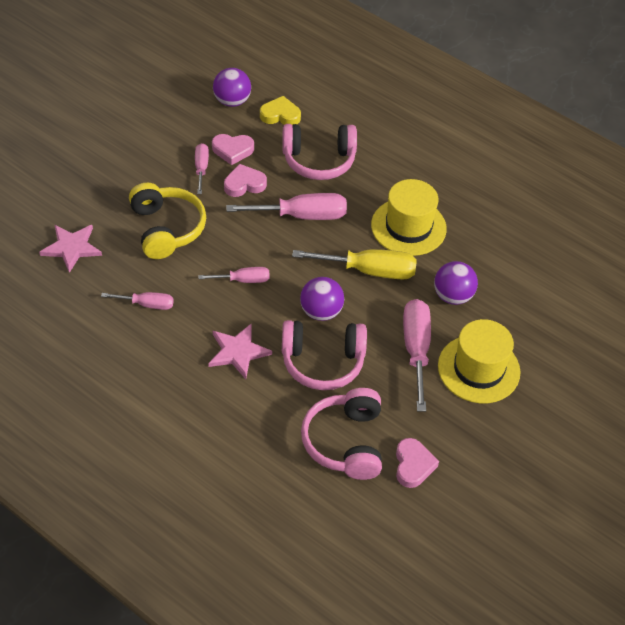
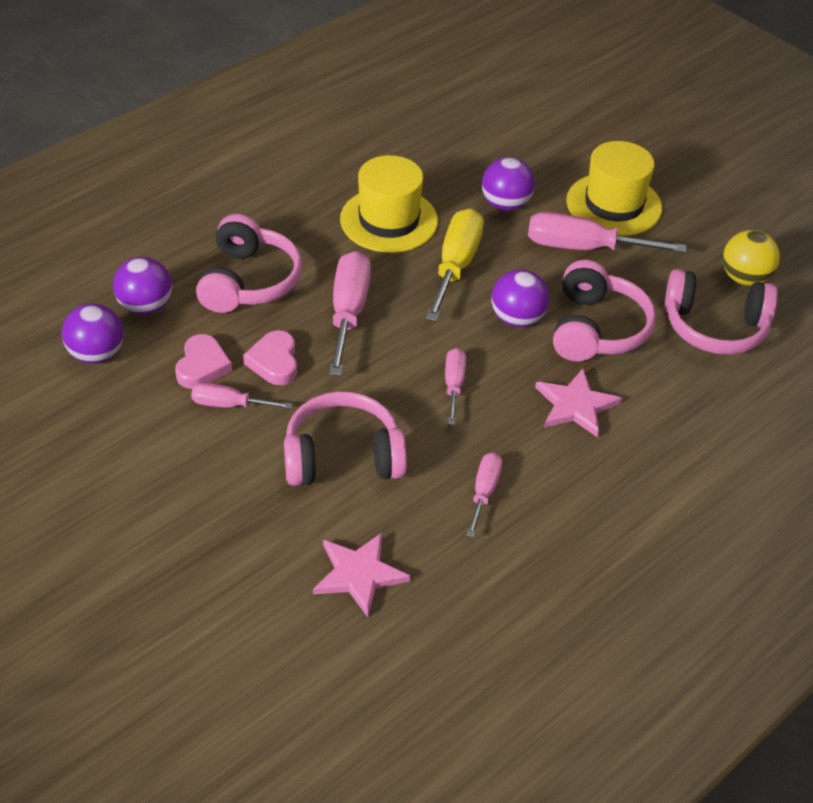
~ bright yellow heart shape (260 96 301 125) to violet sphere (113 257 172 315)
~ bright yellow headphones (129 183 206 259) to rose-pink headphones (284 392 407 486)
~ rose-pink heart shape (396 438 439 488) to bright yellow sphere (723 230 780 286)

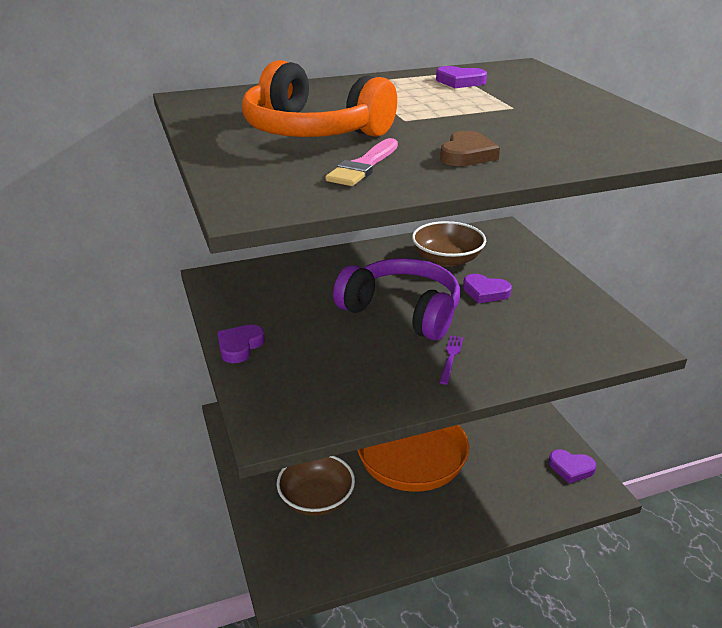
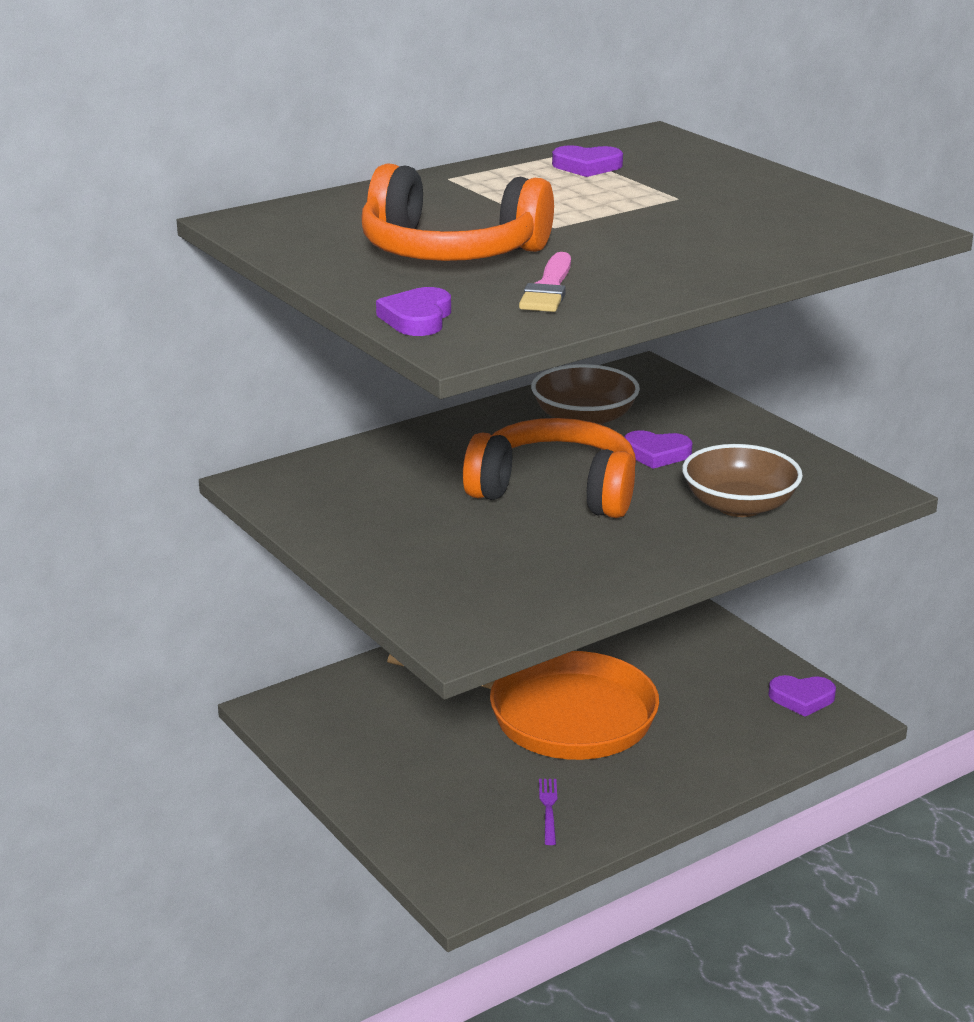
- dark brown heart shape (440 131 500 166)
~ violet headphones (333 258 460 341) to orange headphones (463 418 636 518)
~ violet heart shape (218 325 265 363) to (376 287 451 336)
~ violet table fork (439 335 464 385) to (539 779 557 845)
~ dark brown serving bowl (277 456 355 516) to (682 444 803 517)

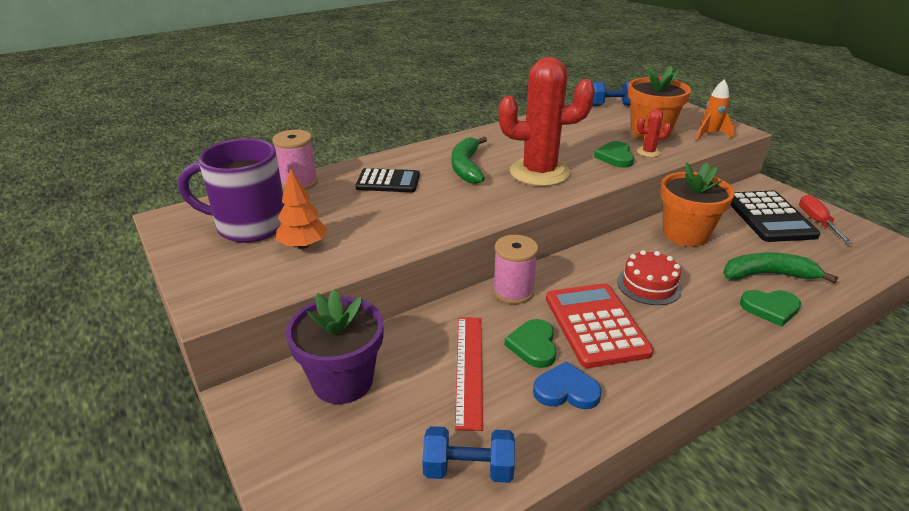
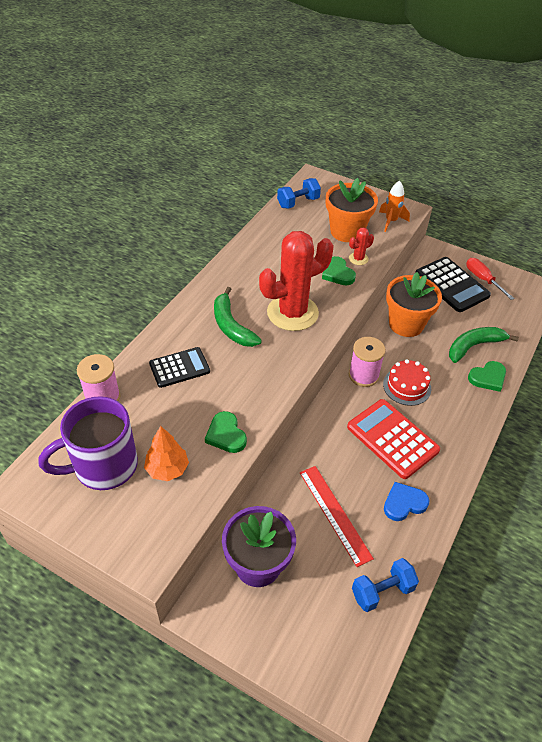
~ rose-pink spool (493 235 538 304) to (349 337 386 387)
~ green heart shape (504 319 557 368) to (205 411 247 453)

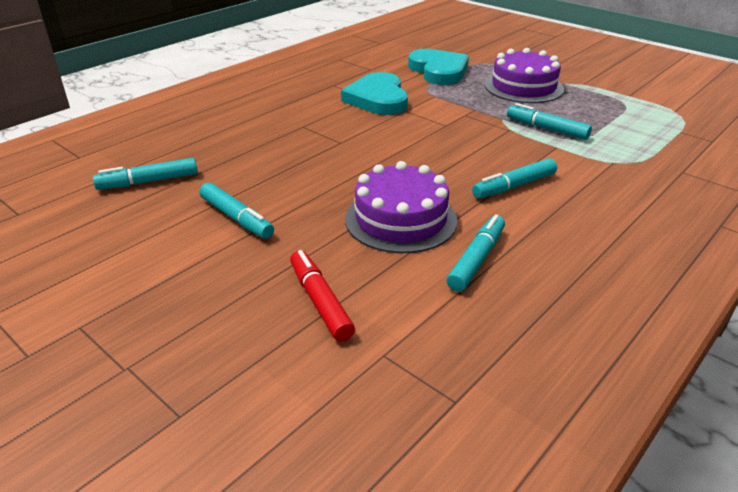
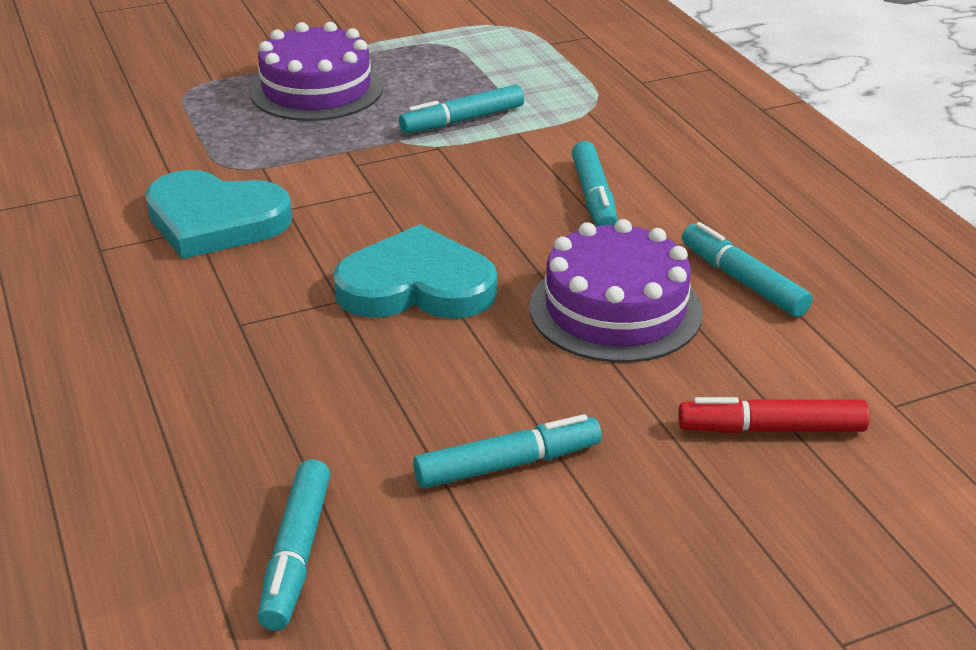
~ aqua heart shape (408 49 469 85) to (333 224 497 319)

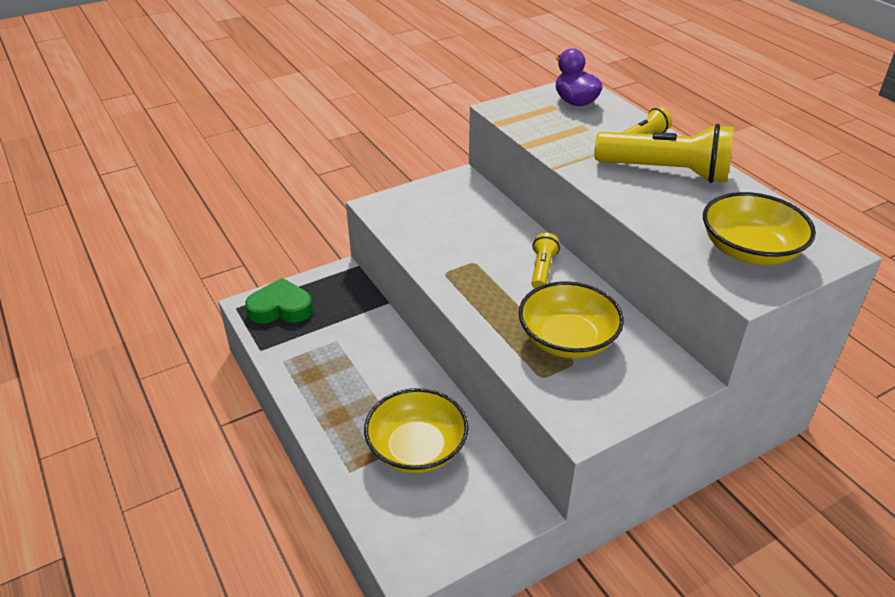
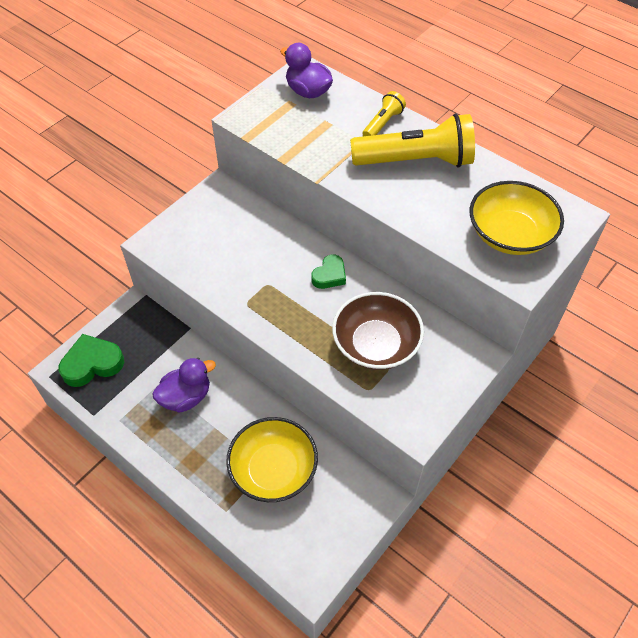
~ bright yellow flashlight (531 233 560 289) to green heart shape (311 254 346 289)
~ bright yellow serving bowl (518 281 624 358) to dark brown serving bowl (332 292 424 370)
+ violet rubber duck (152 358 216 413)

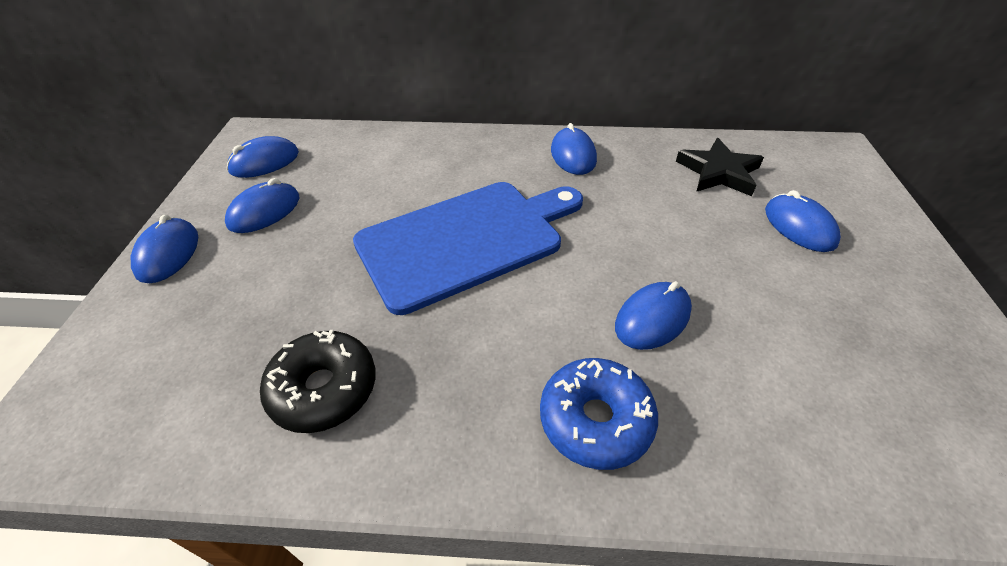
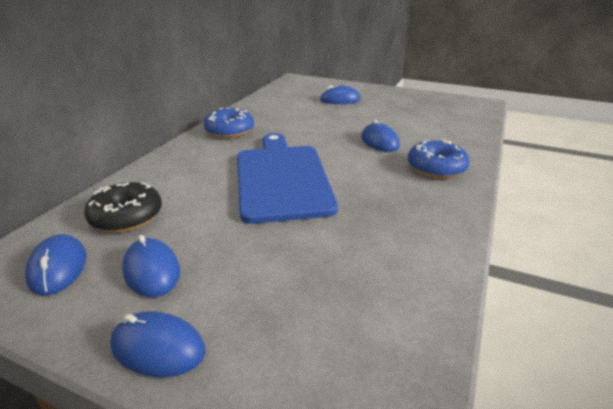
~ royal blue PC mouse (551 123 597 175) to royal blue glazed donut (204 107 254 138)
- black five-pointed star (676 138 764 196)
~ black glazed donut (260 330 376 433) to (84 182 162 233)

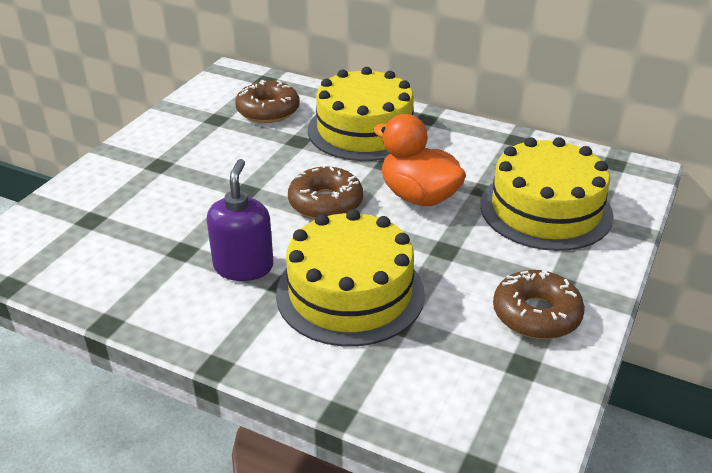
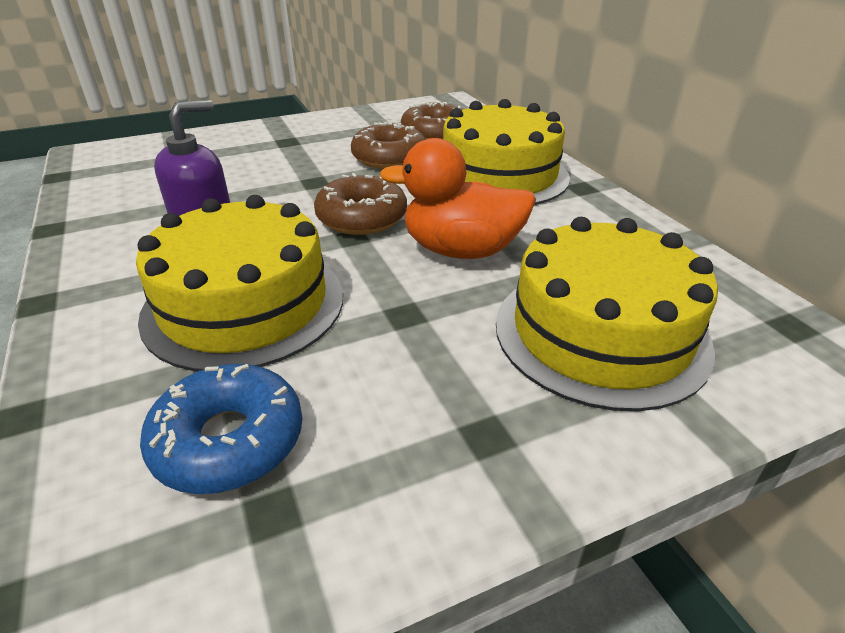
~ orange rubber duck (373 114 466 206) = (380 138 536 259) 75 degrees counterclockwise
~ dark brown glazed donut (493 270 585 339) to (351 122 426 169)
+ royal blue glazed donut (140 364 302 494)

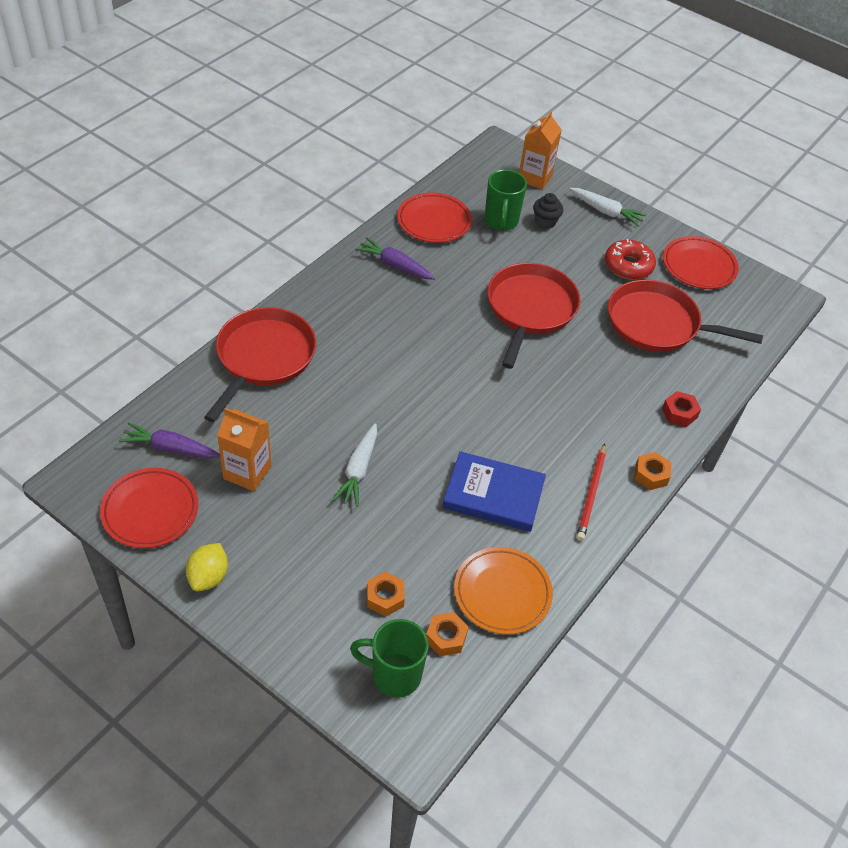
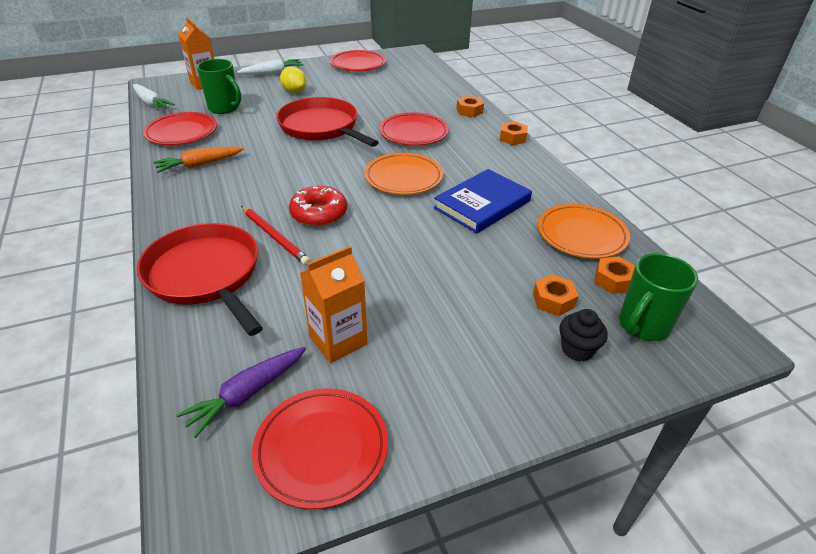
~ black muffin (533 193 563 229) to (559 309 608 362)
~ violet toy carrot (355 237 435 280) to orange toy carrot (153 146 244 173)
~ scarlet glazed donut (605 239 656 280) to (289 186 347 227)
- scarlet skillet (608 280 763 352)
~ scarlet hex nut (662 391 701 427) to orange hex nut (457 96 484 117)
~ white toy carrot (332 423 377 507) to (133 84 175 111)
~ scarlet wooden pencil (576 443 606 541) to (241 206 310 265)
~ bright yellow lemon (186 543 228 591) to (280 67 307 93)
+ scarlet flat dish (379 112 449 146)
+ orange flat dish (364 153 443 195)

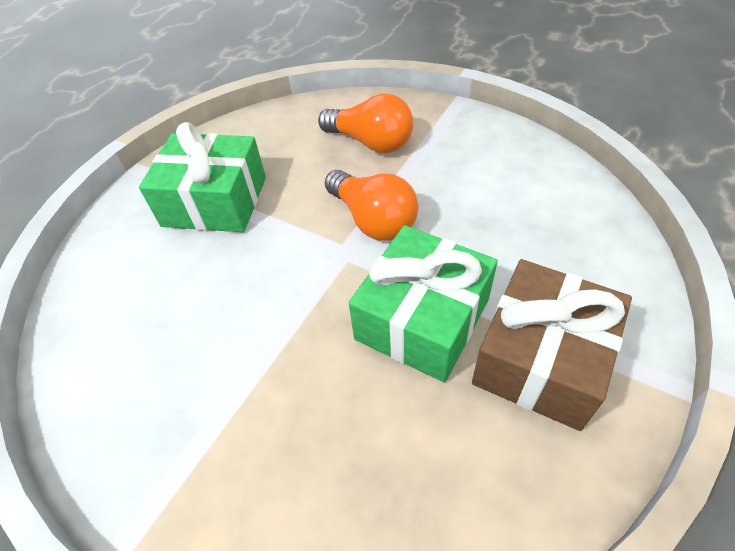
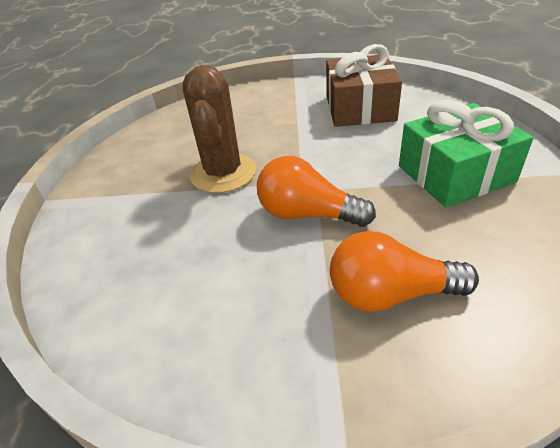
~ green gift (349 225 498 382) to dark brown prickly plant (182 65 256 193)
~ dark brown gift (472 259 632 431) to (326 44 402 127)

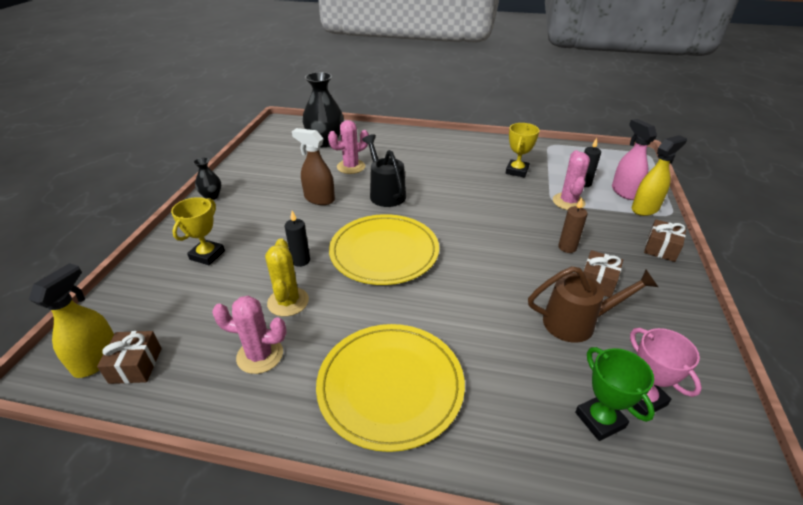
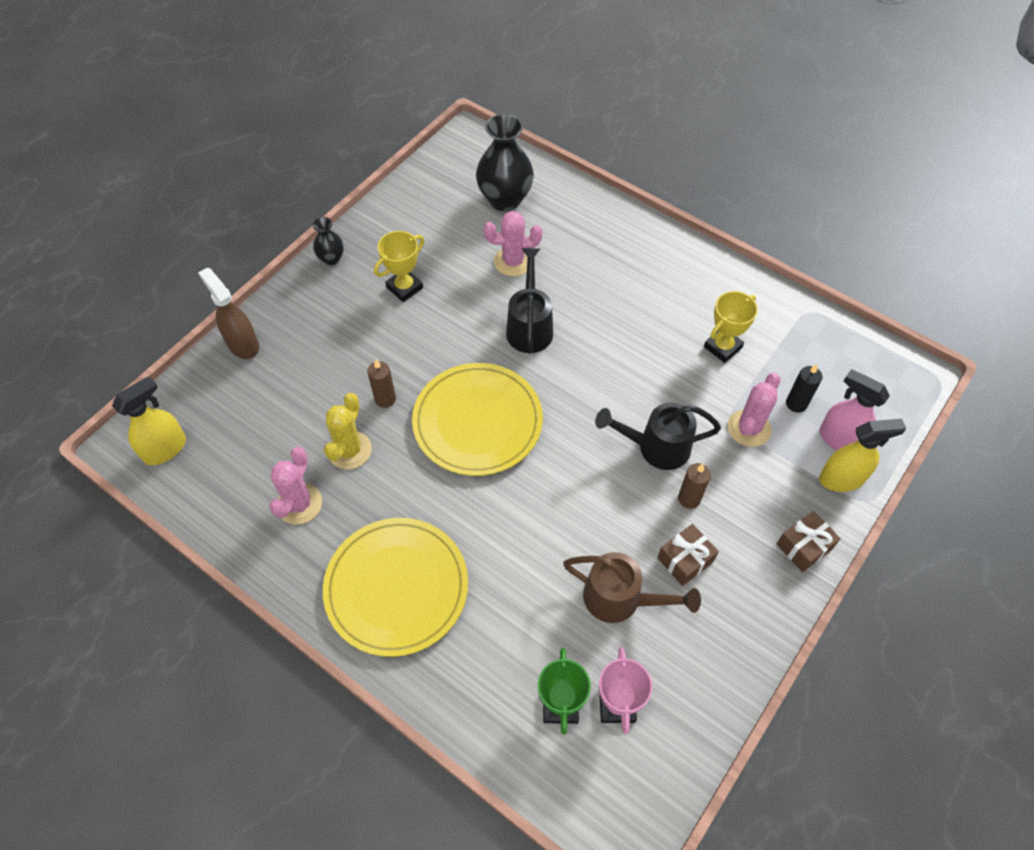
~ rose-pink spray cleaner (612 119 657 200) = (819 369 890 451) 60 degrees counterclockwise
~ dark brown spray cleaner (292 128 335 205) to (198 267 259 359)
~ bright yellow prize cup (171 197 225 265) to (374 231 424 302)
~ black candle (285 211 310 267) to dark brown candle (367 360 396 408)
~ rose-pink prickly plant (212 295 287 374) = (269 447 322 524) 75 degrees clockwise
- dark brown gift (97 331 162 384)
+ black watering pot (595 402 721 470)

